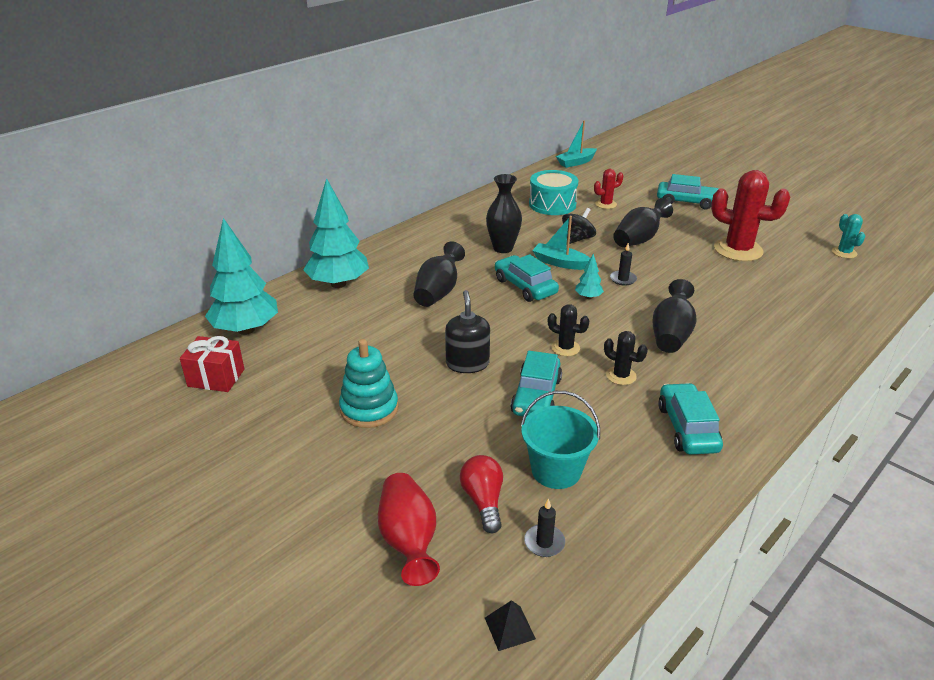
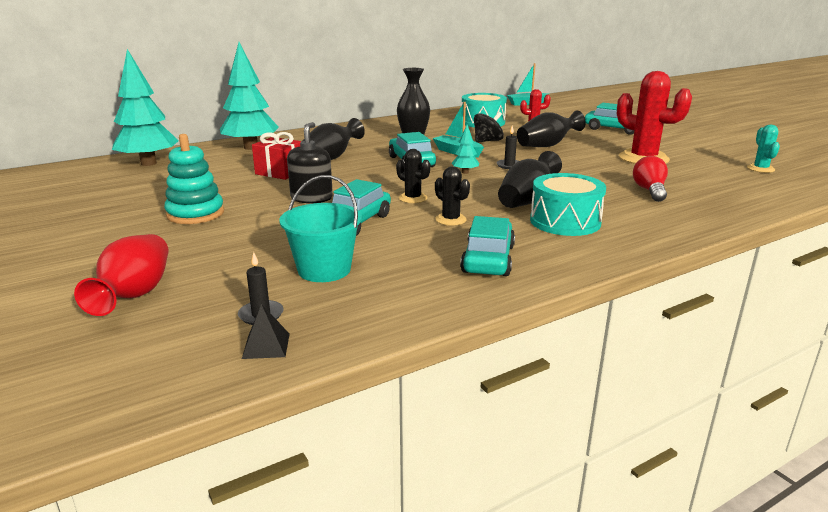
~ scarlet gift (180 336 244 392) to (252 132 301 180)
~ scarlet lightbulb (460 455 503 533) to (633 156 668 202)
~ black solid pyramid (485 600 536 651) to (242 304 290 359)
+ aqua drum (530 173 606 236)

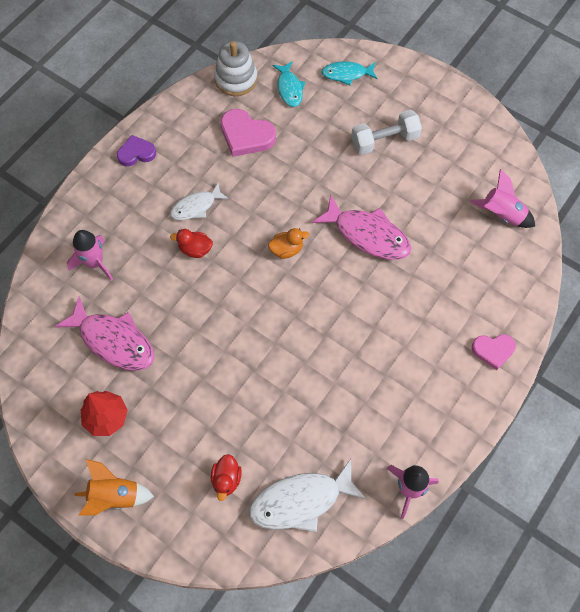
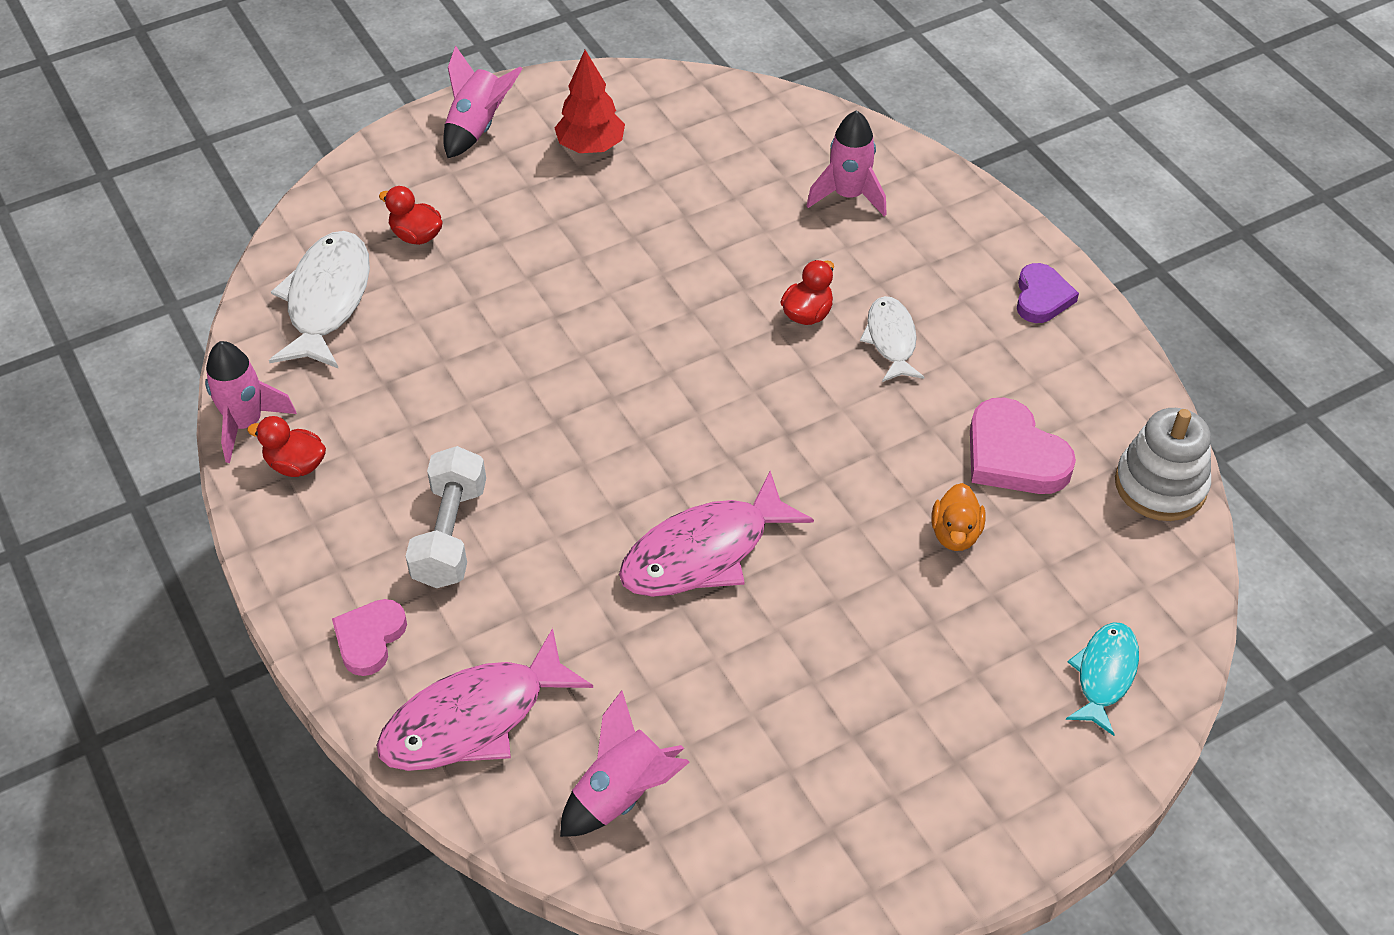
- aqua fish figure (273 61 305 107)
~ rose-pink heart shape (221 109 276 157) = (970 397 1076 494) 90 degrees counterclockwise
~ white hand weight (351 110 422 155) to (405 446 486 588)
~ orange rubber duck (268 228 309 259) to (931 483 985 551)
~ rose-pink fish figure (54 297 155 371) to (376 628 593 771)
~ orange spaceship (74 459 154 516) to rose-pink spaceship (443 46 522 158)
+ scarlet rubber duck (247 416 326 477)

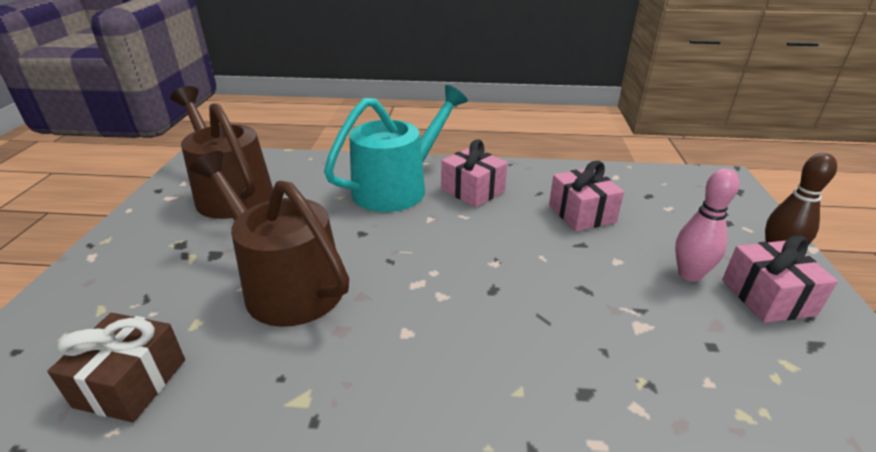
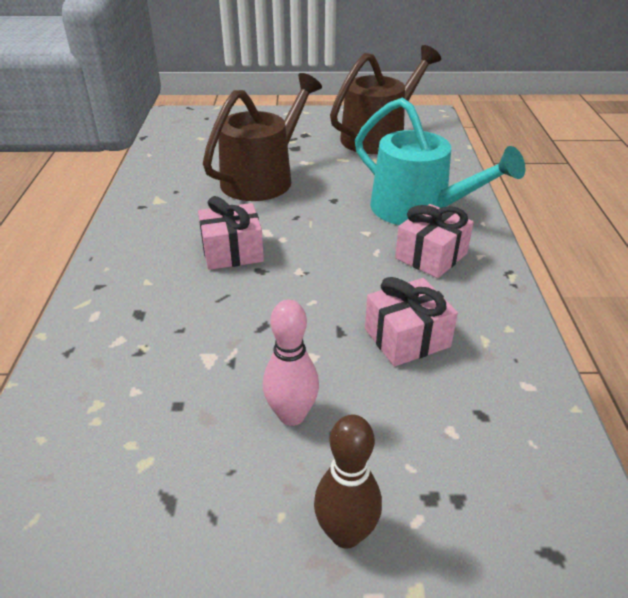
~ rose-pink gift (722 235 838 323) to (198 196 264 270)
- dark brown gift (47 313 185 422)

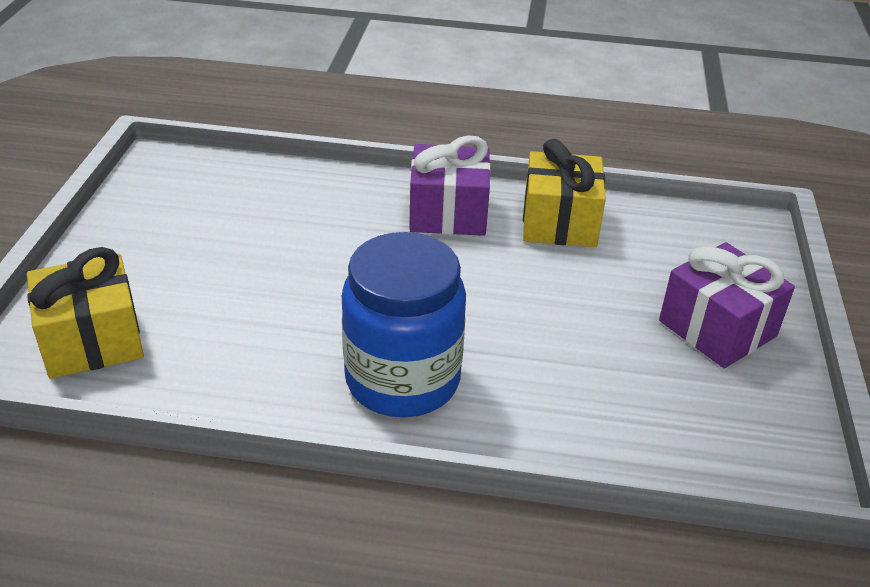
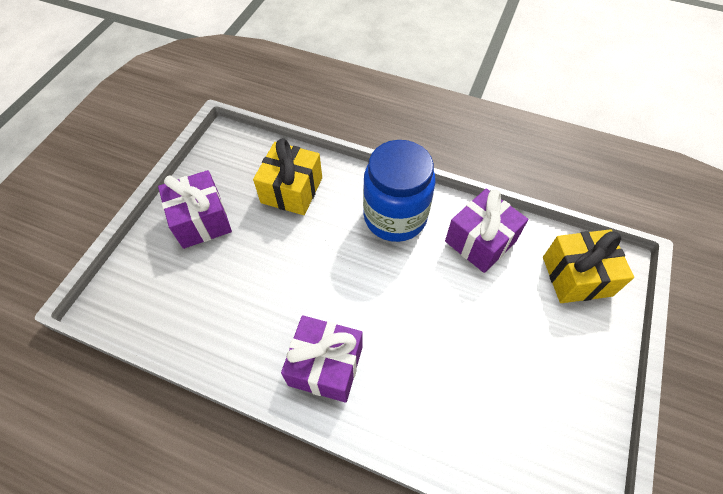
~ bright yellow gift (523 139 606 247) to (253 138 322 215)
+ violet gift (445 189 528 273)

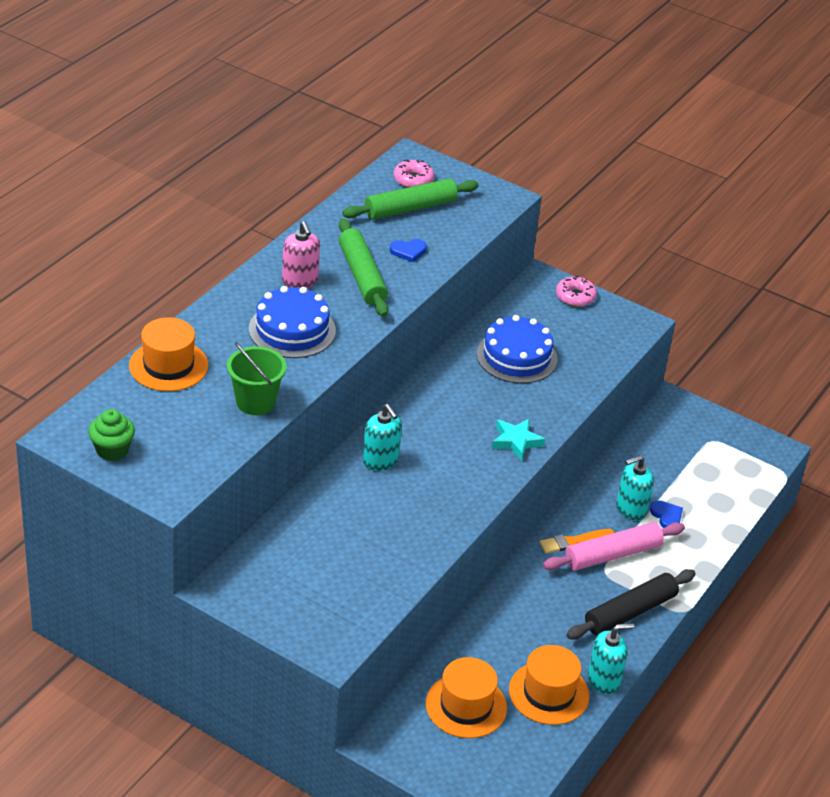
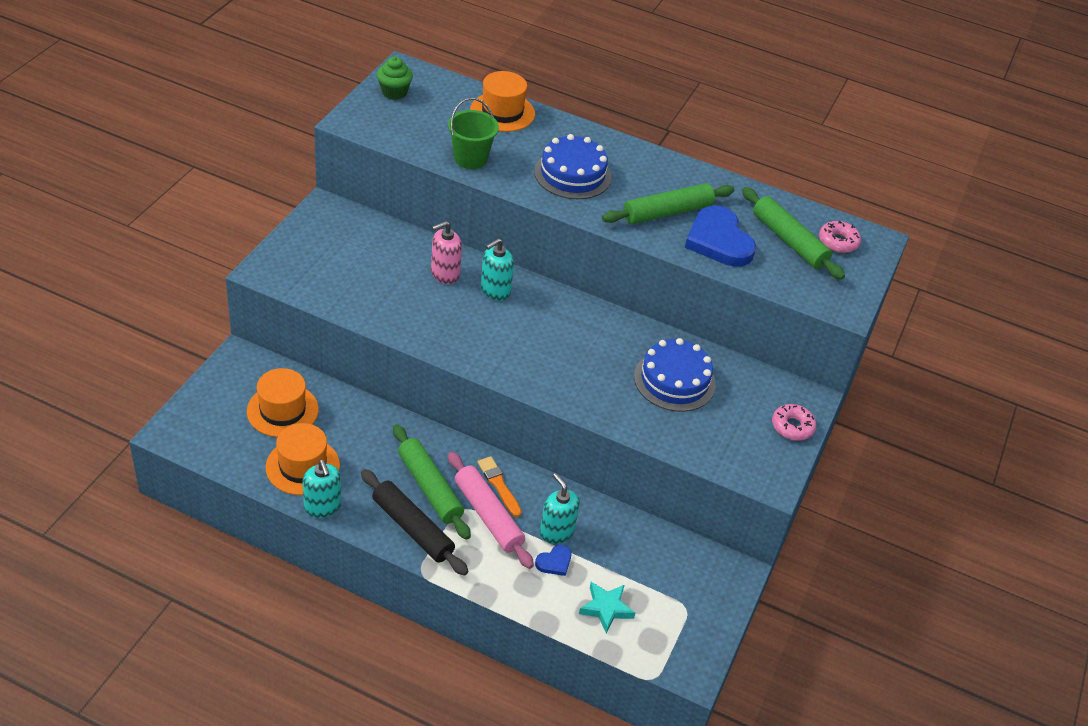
~ rose-pink soap pump (282 221 320 288) to (431 221 462 284)
~ royal blue heart shape (390 239 427 262) = (685 205 756 267) x2.19
~ aqua five-pointed star (492 419 545 461) to (579 582 635 633)
+ green rolling pin (393 424 471 540)

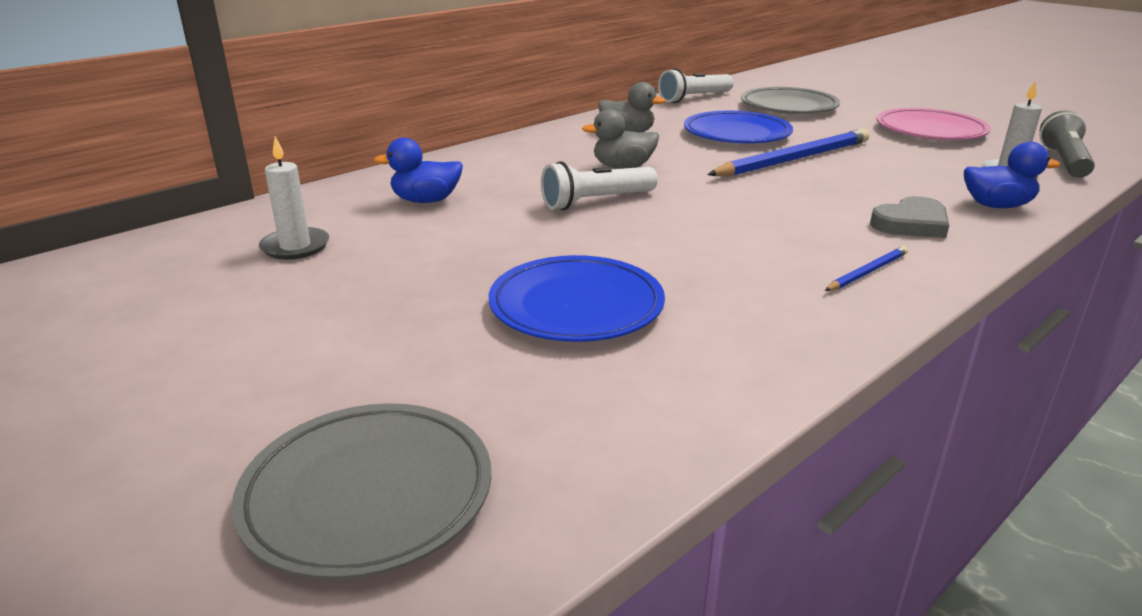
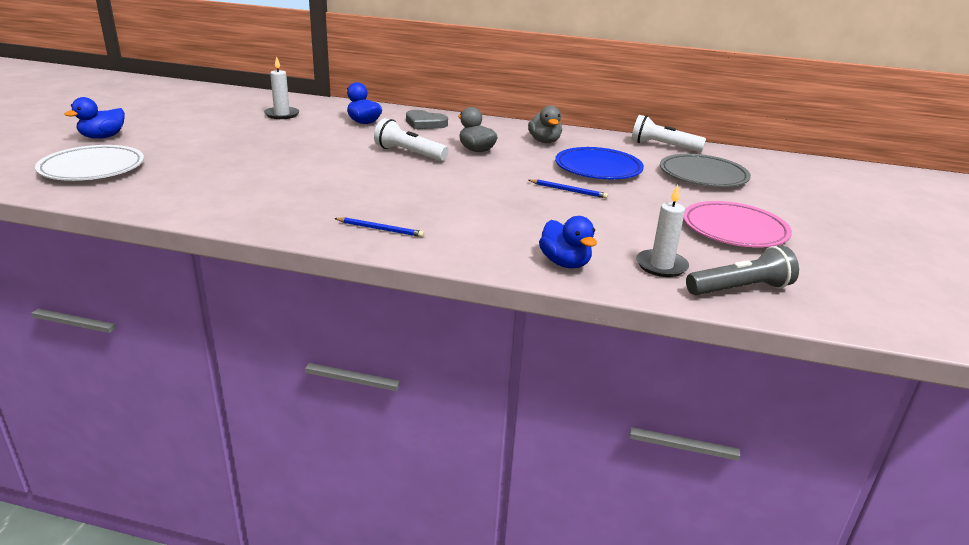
~ royal blue wooden pencil (707 129 870 177) = (528 179 608 198) x0.46
~ gray heart shape (870 196 949 238) to (406 110 448 129)
- royal blue flat dish (489 255 665 342)
~ gray flat dish (231 403 491 580) to white flat dish (35 145 144 181)
+ royal blue rubber duck (64 97 125 139)

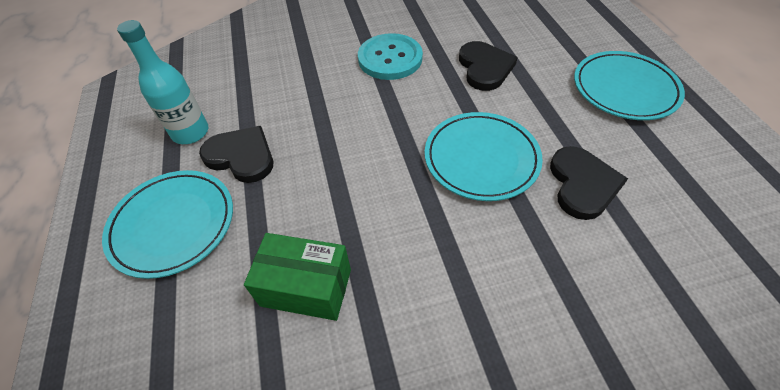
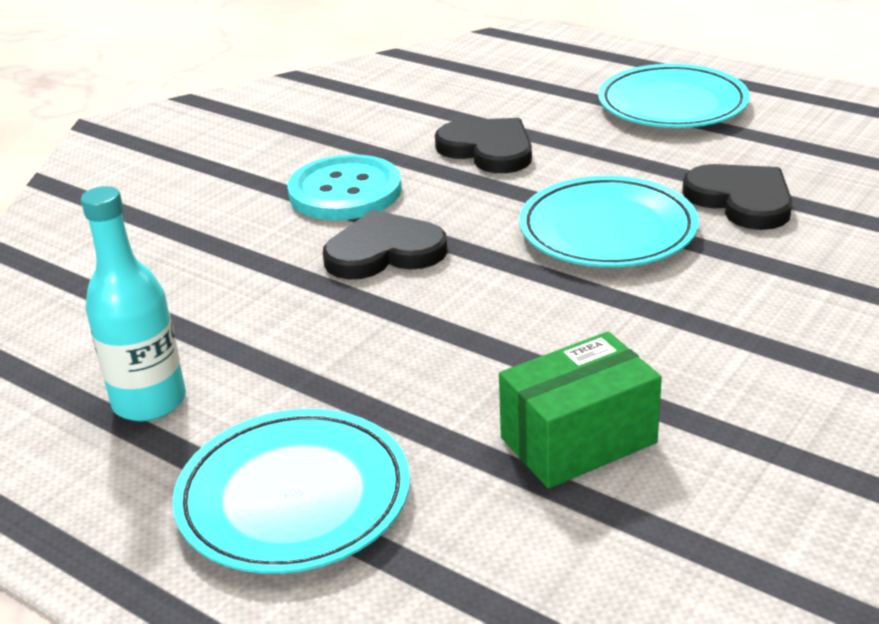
~ black heart shape (199 126 273 183) to (323 210 447 280)

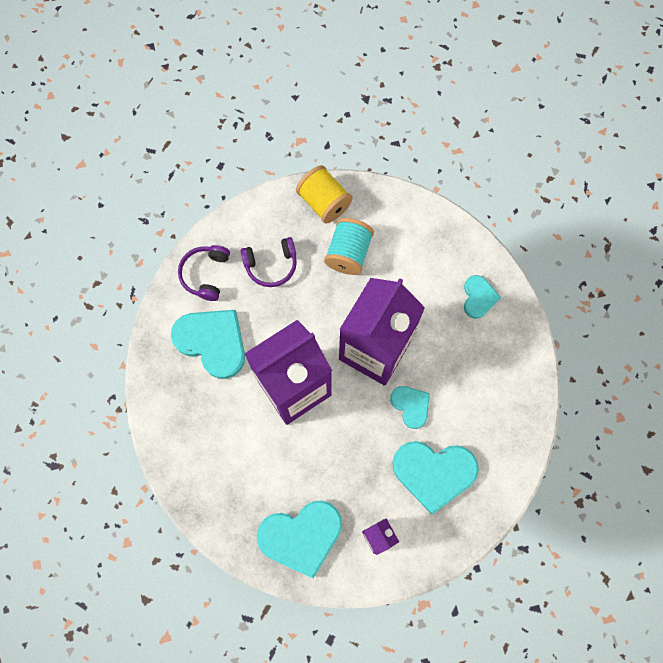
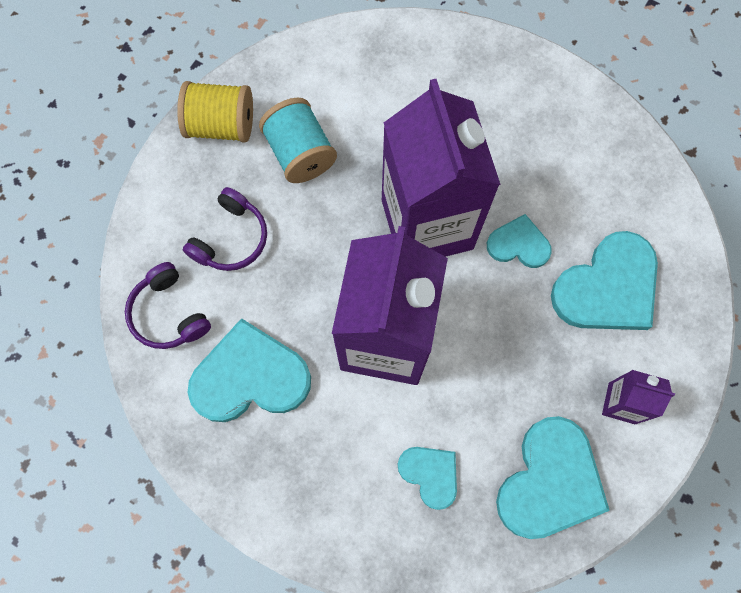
~ aqua heart shape (464 275 501 319) to (398 447 457 510)

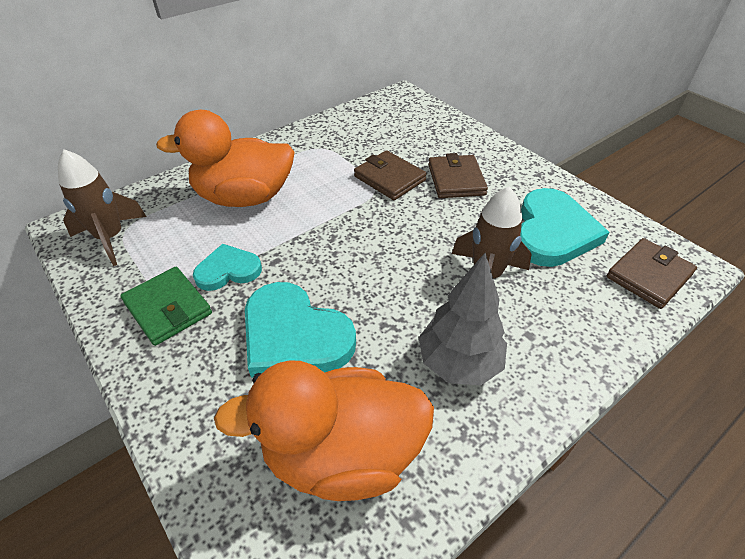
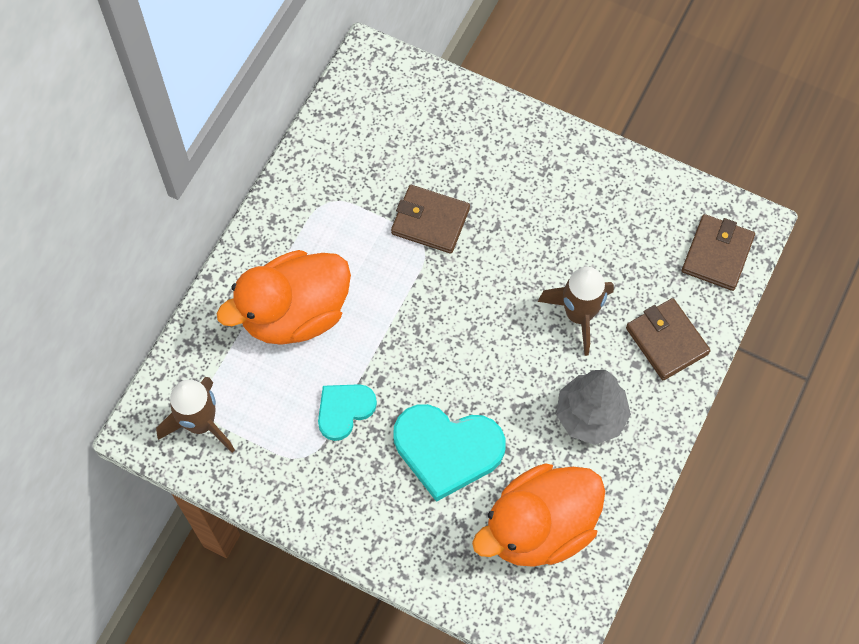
~ dark brown card wallet (428 153 488 198) to (626 298 711 380)
- aqua heart shape (520 188 610 267)
- green card wallet (120 267 212 346)

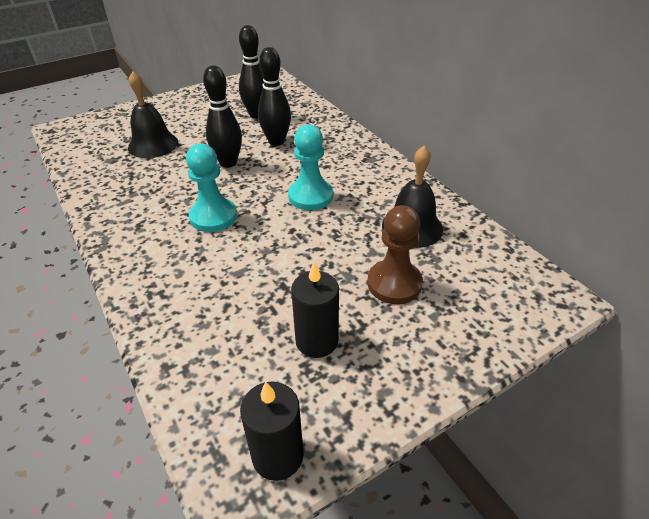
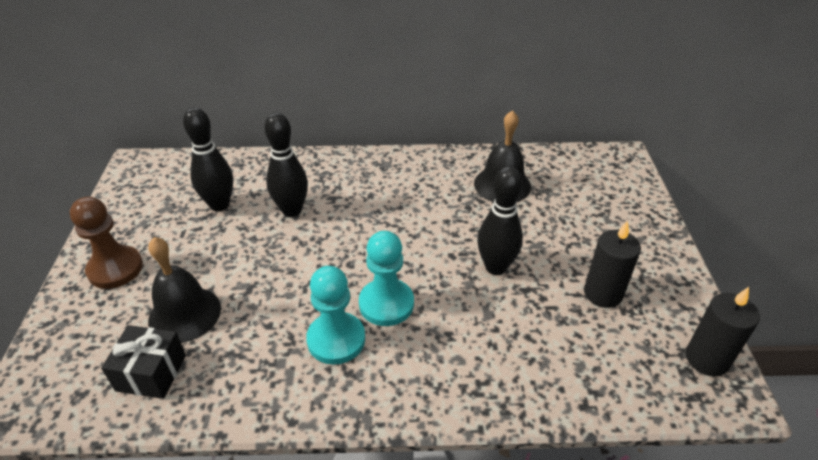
~ black bowling pin (203 65 242 168) to (477 166 523 275)
~ aqua chess pawn (288 124 333 210) to (306 266 365 364)
~ dark brown chess pawn (367 205 423 304) to (70 197 143 289)
+ black gift (101 325 186 399)

